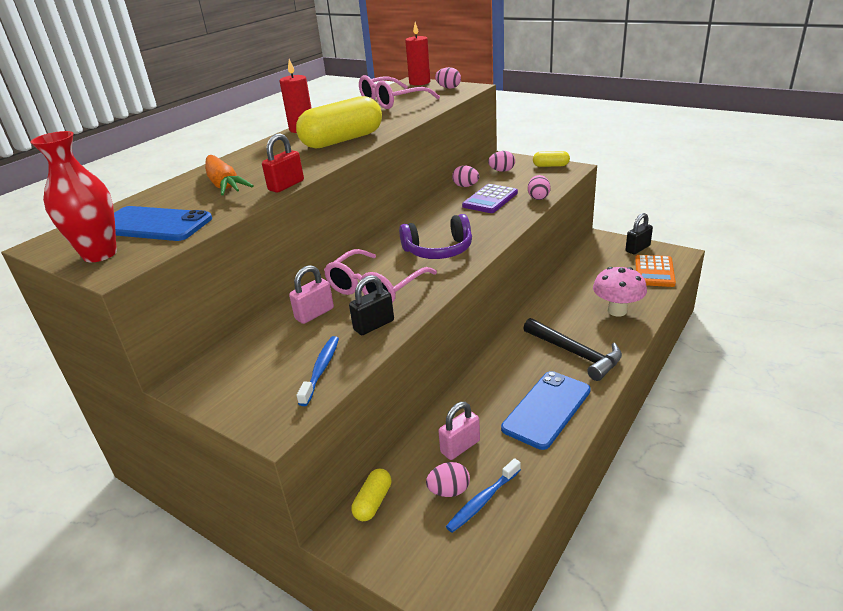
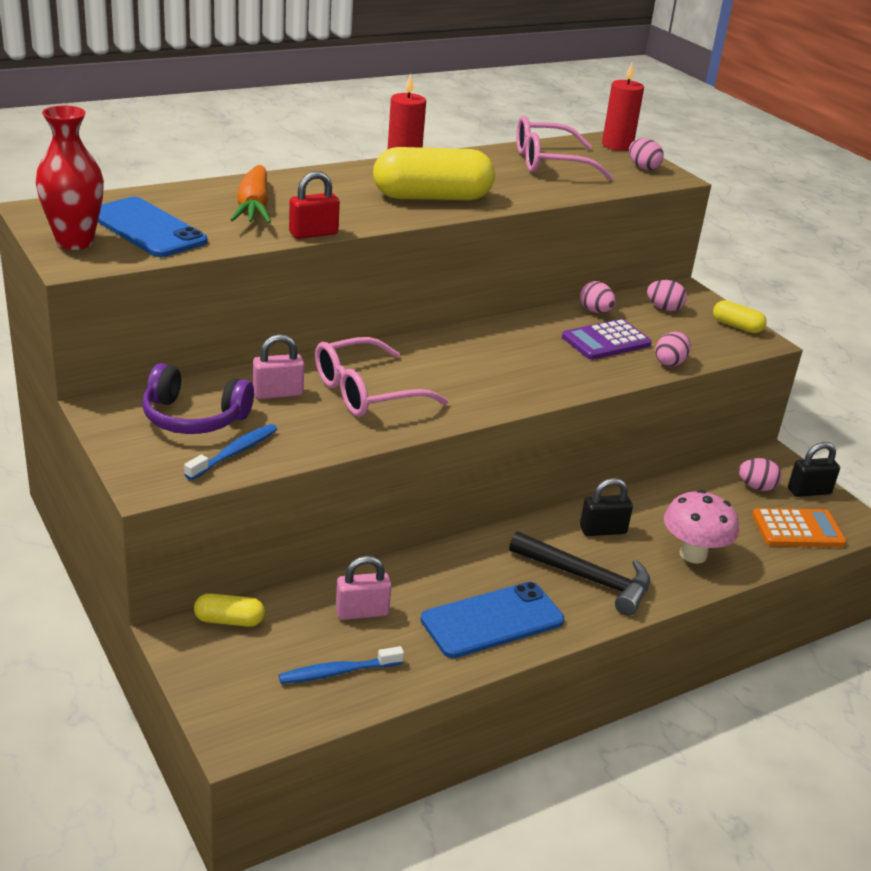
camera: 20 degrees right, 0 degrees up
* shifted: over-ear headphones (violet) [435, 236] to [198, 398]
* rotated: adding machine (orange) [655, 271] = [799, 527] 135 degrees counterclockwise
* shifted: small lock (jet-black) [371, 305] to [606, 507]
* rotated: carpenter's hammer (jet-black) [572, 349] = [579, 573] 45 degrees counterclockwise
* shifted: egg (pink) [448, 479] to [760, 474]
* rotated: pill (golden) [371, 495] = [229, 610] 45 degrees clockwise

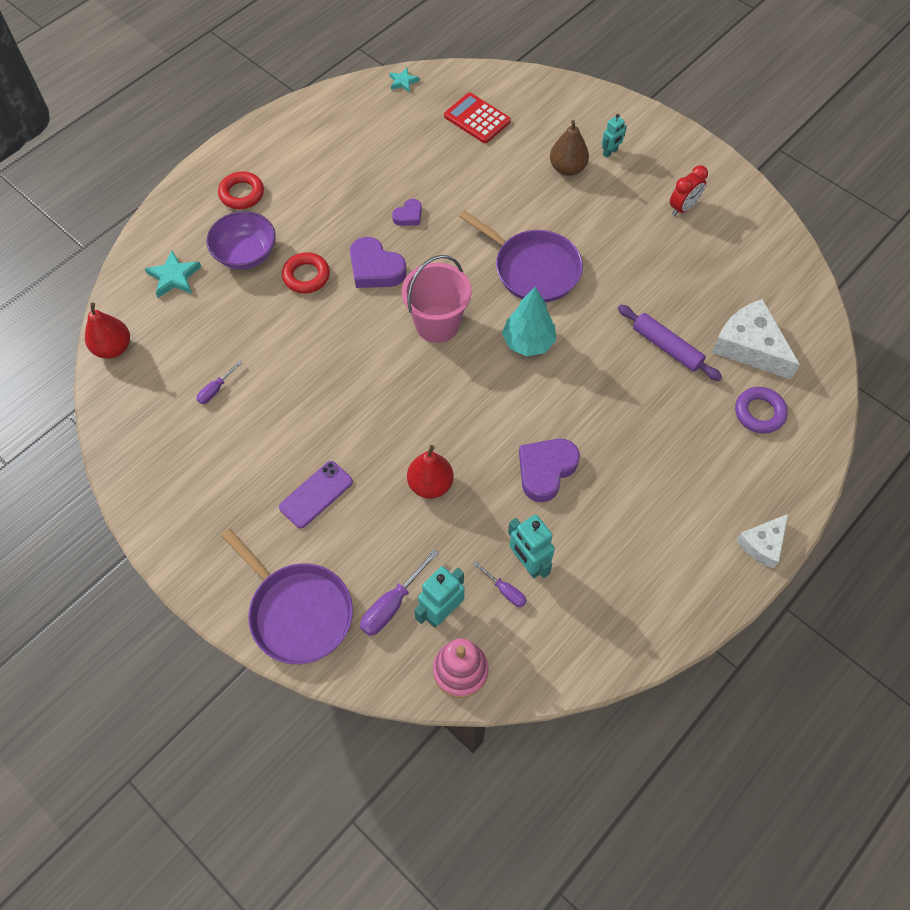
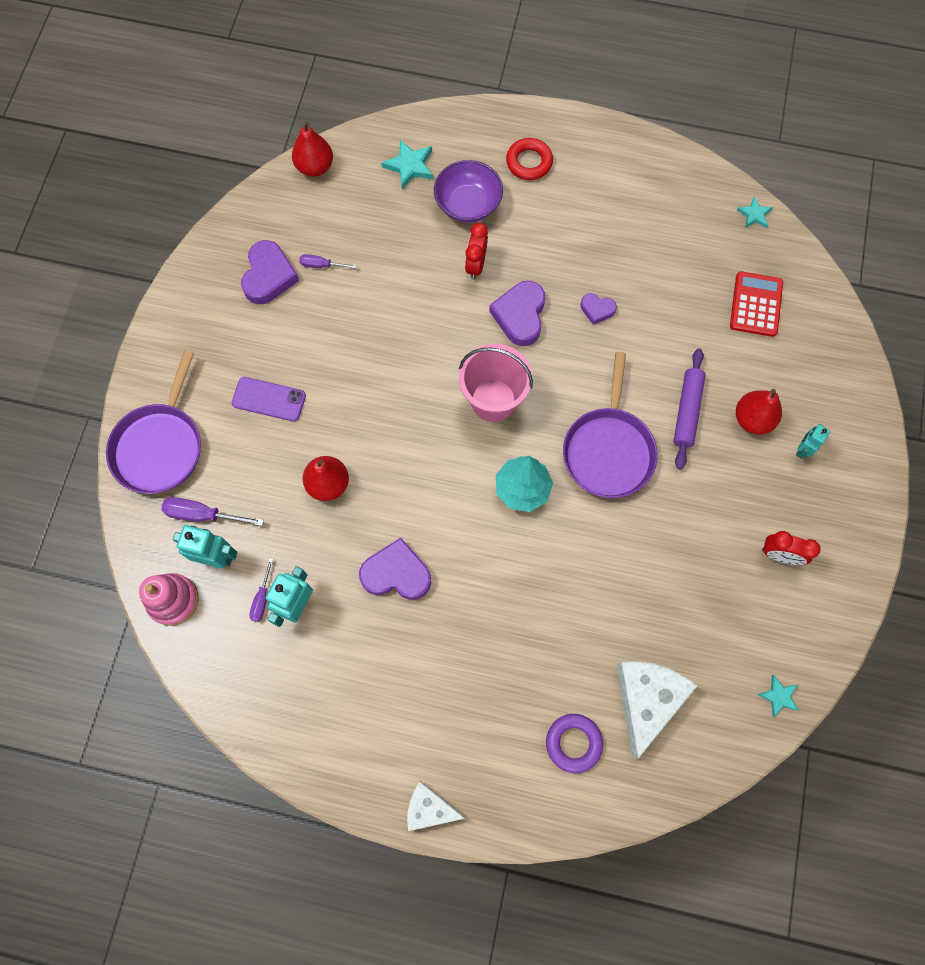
camera: 60 degrees right, 10 degrees up
* rotated: robot (teal) [614, 136] = [813, 441] 105 degrees clockwise
* repainted: pear fruit (brown) [569, 148] to pear fruit (red) [759, 411]
* swapped: torus (red) [306, 272] to alarm clock (red) [476, 251]
* shifted: rolling pin (violet) [670, 343] to [689, 408]
* new: heart (violet) [270, 272]
* new: five-pointed star (teal) [778, 696]

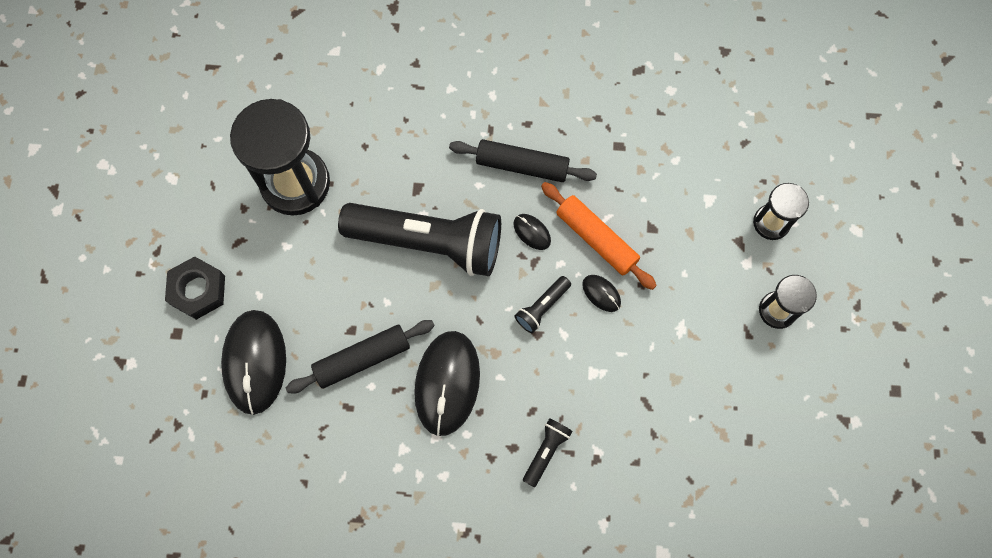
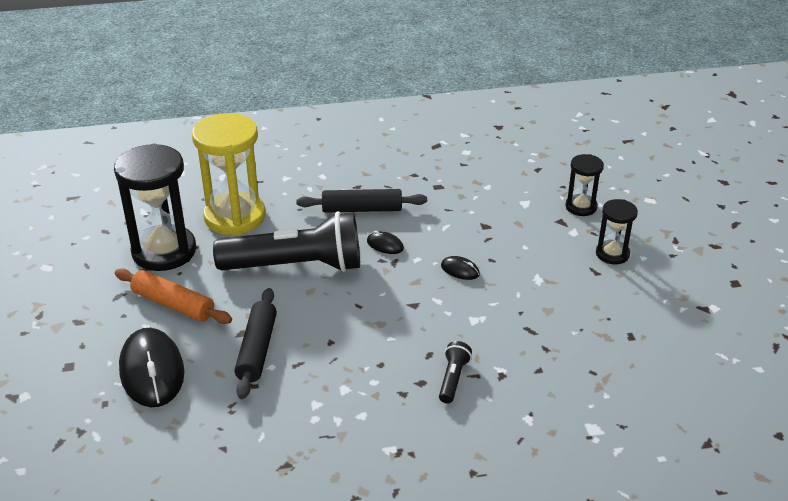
camera: 15 degrees left, 35 degrees down
* shifted: rolling pin (orange) [599, 236] to [173, 296]
* gone: hex nut (jet-black) [195, 288]
* gone: torch (jet-black) [543, 304]
* rotated: rolling pin (jet-black) [360, 356] = [256, 343] 45 degrees counterclockwise
* gone: mouse (jet-black) [447, 383]
* new: hourglass (golden) [228, 174]

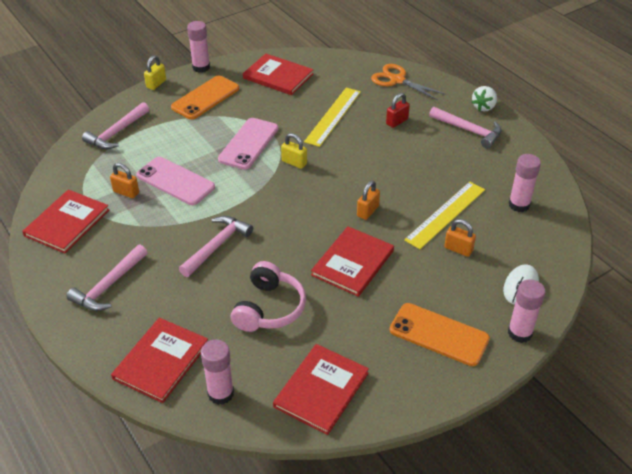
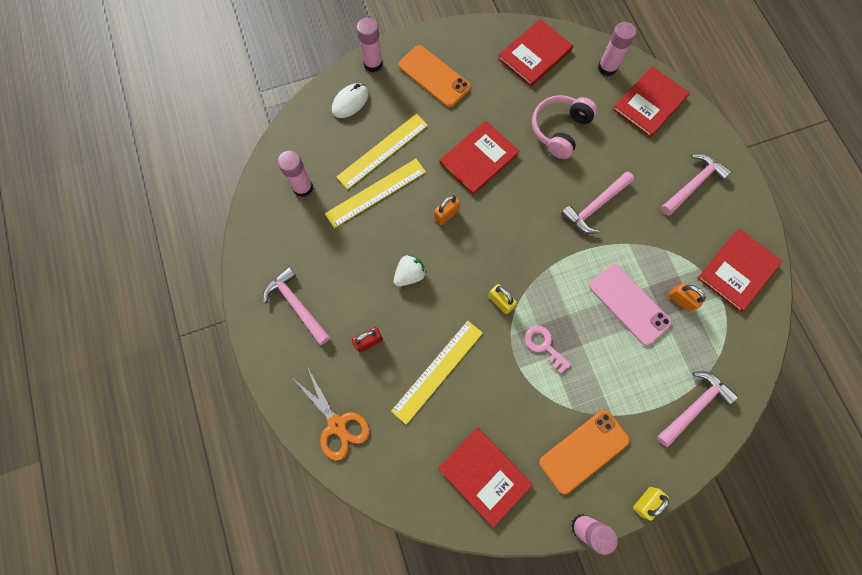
camera: 165 degrees left, 30 degrees up
* shifted: strawberry (snow-white) [484, 99] to [410, 270]
* swapped: smartphone (pink) [248, 144] to door key (pink) [548, 349]
* swapped: small lock (orange) [460, 238] to measuring stick (golden) [382, 151]

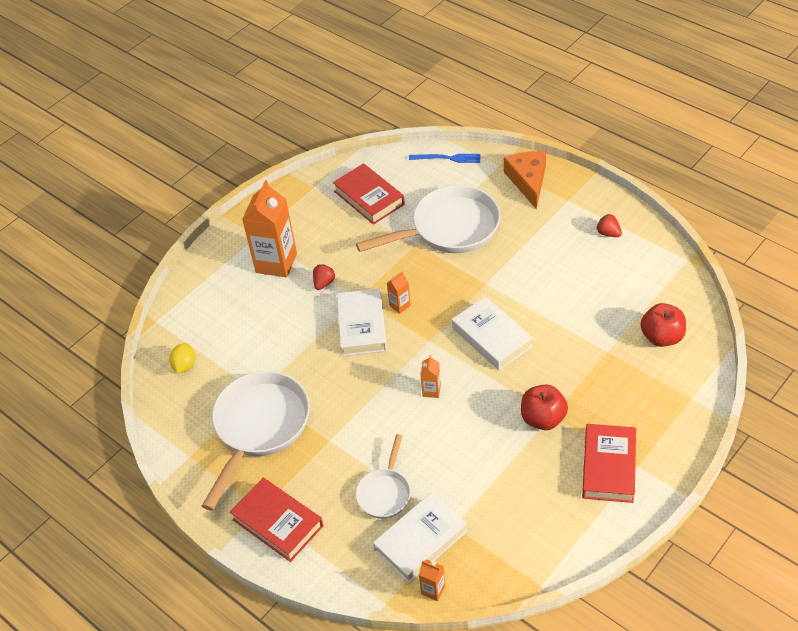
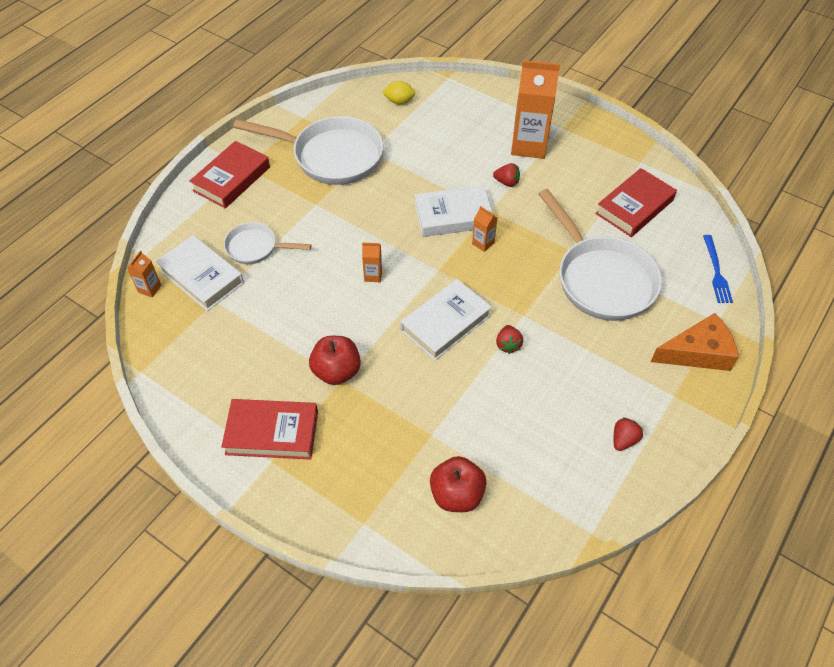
camera: 80 degrees right, 5 degrees up
* new: strawberry (red) [509, 339]

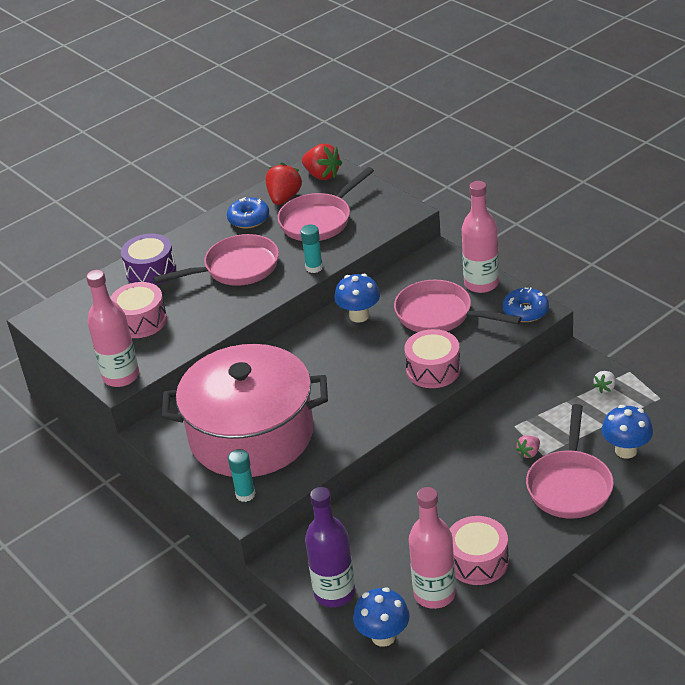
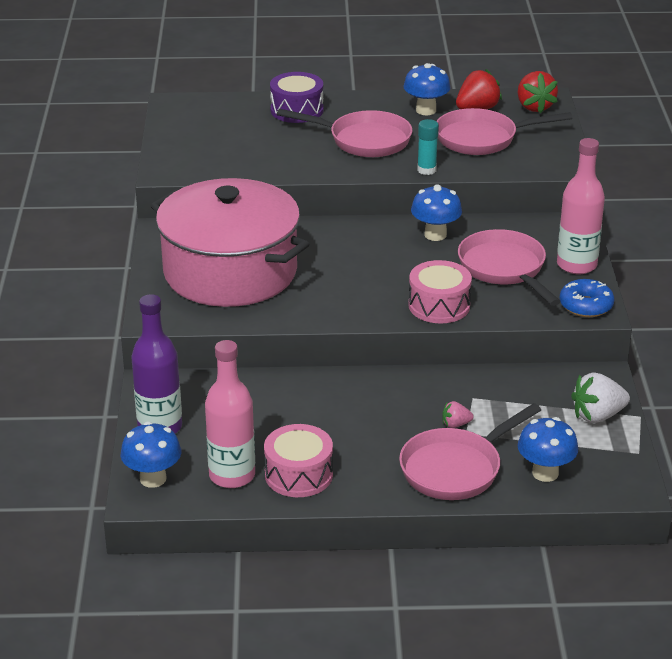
camera: 35 degrees right, 5 degrees down
* swapped: donut (cobalt) [248, 213] to fungus (cobalt) [426, 89]
* gone: flask (pink) [112, 328]
* gone: snare drum (pink) [138, 310]
* scaled: strawberry (snow-white) [604, 382] = [600, 398] x1.87
* gone: glue stick (teal) [242, 475]

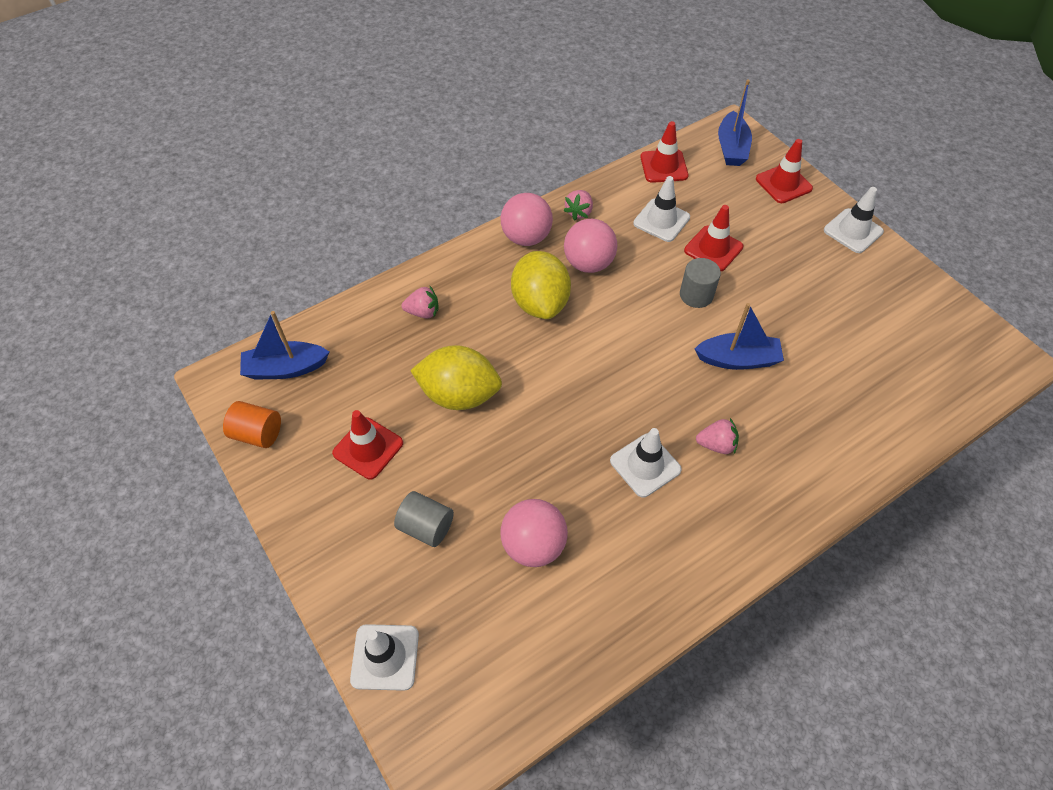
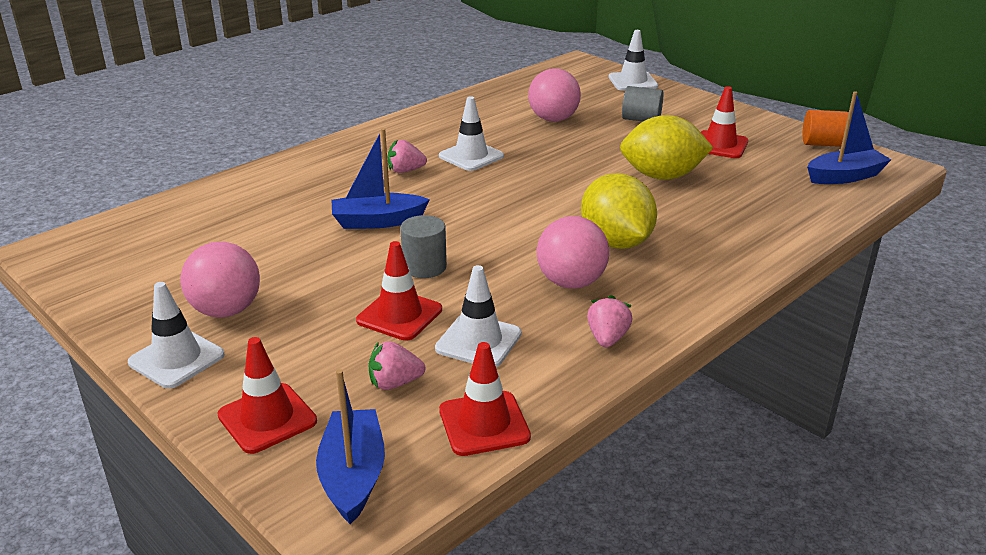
camera: 170 degrees right, 25 degrees down
* shifted: play ball (pink) [527, 219] to [220, 279]
* shifted: strawberry (pink) [420, 302] to [397, 365]

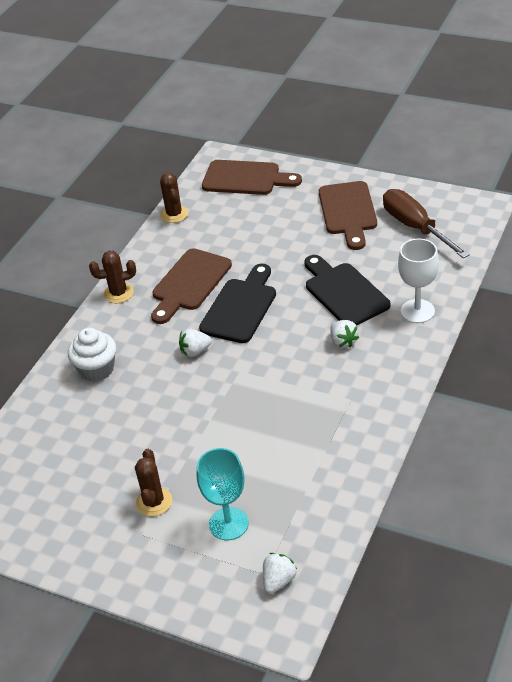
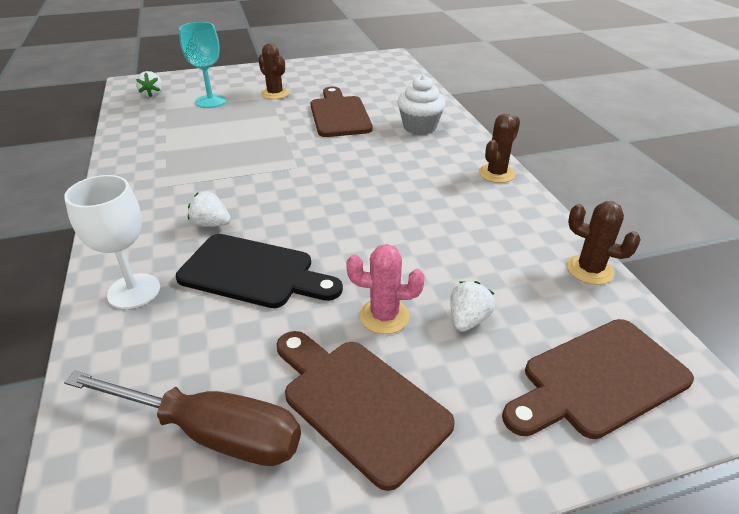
camera: 135 degrees right, 5 degrees down
* shifted: chopping board (brown) [191, 286] to [341, 112]
* gone: chopping board (jet-black) [237, 303]
* shifted: strawberry (snow-white) [195, 343] to [472, 306]
* new: prickly plant (pink) [385, 289]

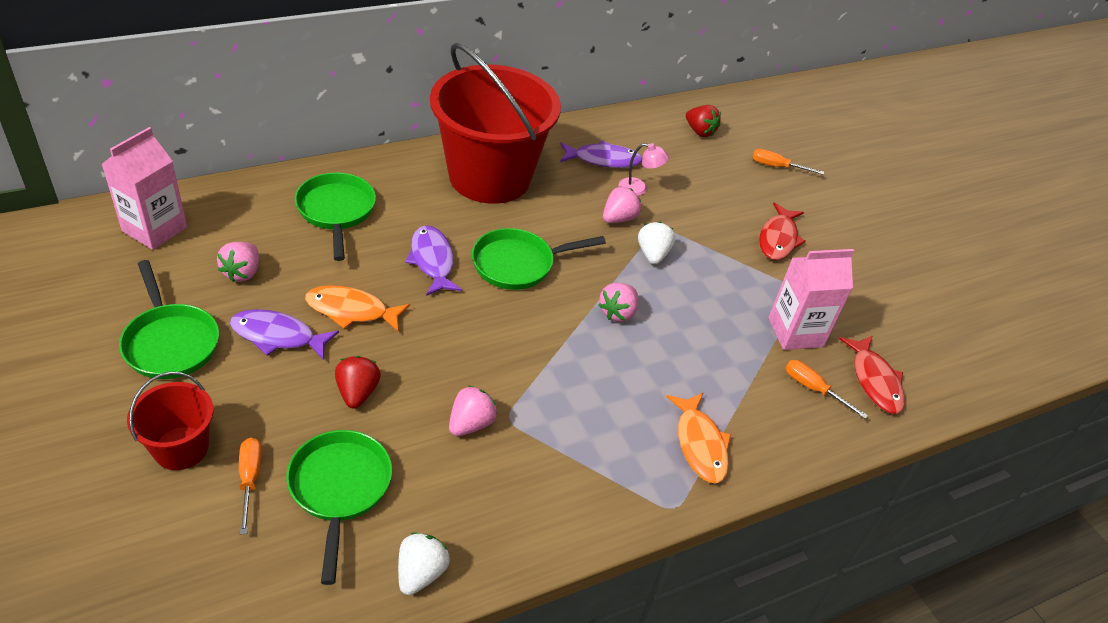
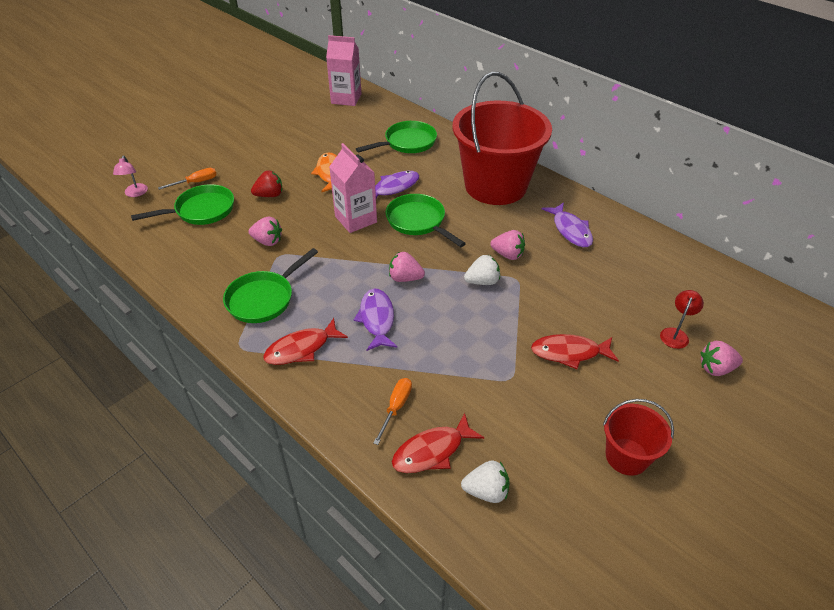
camera: 75 degrees right, 0 degrees up
* gone: strawberry (red) [703, 121]
* shifted: reading lamp (pink) [644, 169] to [130, 176]
* swapped: hand screwdriver (orange) [788, 162] to reading lamp (red) [682, 319]
* shifted: strawberry (pink) [238, 262] to [722, 358]
* shifted: juice carton (pink) [811, 299] to [353, 188]
* shifted: pan (leaf-green) [169, 319] to [270, 285]
* shifted: fish (violet) [284, 334] to [376, 320]
* shifted: bucket (red) [170, 421] to [638, 437]
* repainted: fish (orange) [698, 438] to fish (red) [305, 341]
* shifted: strawberry (snow-white) [424, 563] to [485, 481]

